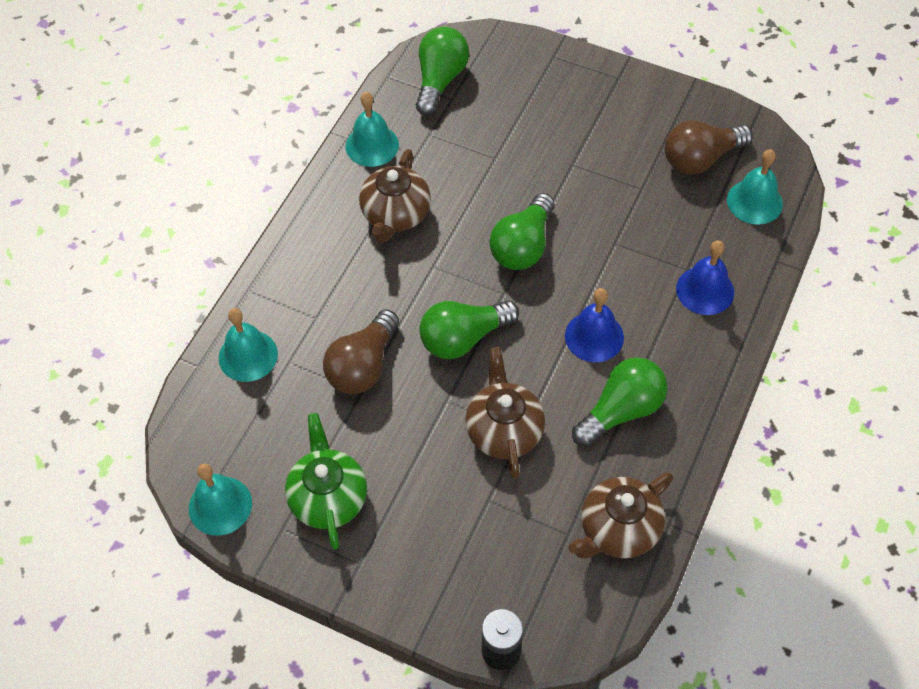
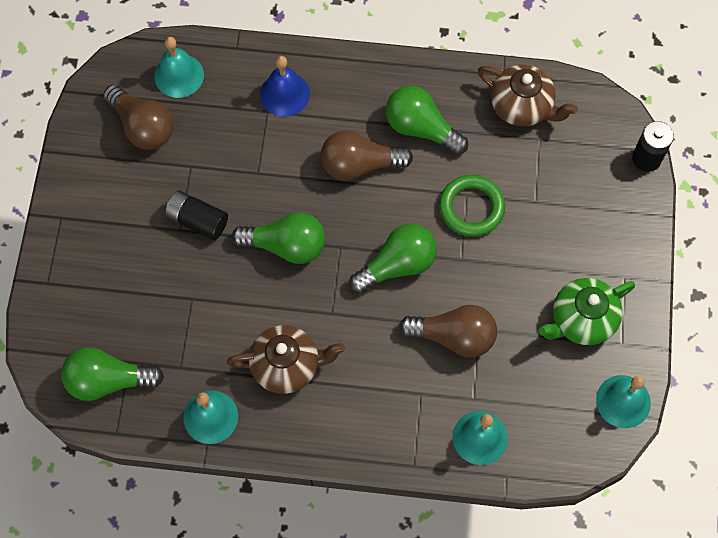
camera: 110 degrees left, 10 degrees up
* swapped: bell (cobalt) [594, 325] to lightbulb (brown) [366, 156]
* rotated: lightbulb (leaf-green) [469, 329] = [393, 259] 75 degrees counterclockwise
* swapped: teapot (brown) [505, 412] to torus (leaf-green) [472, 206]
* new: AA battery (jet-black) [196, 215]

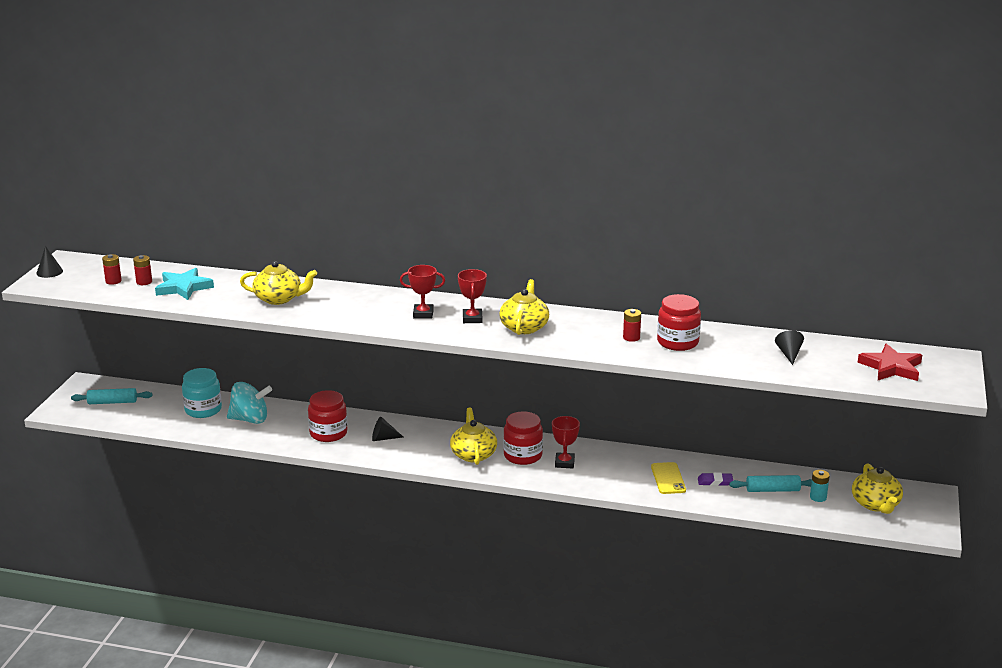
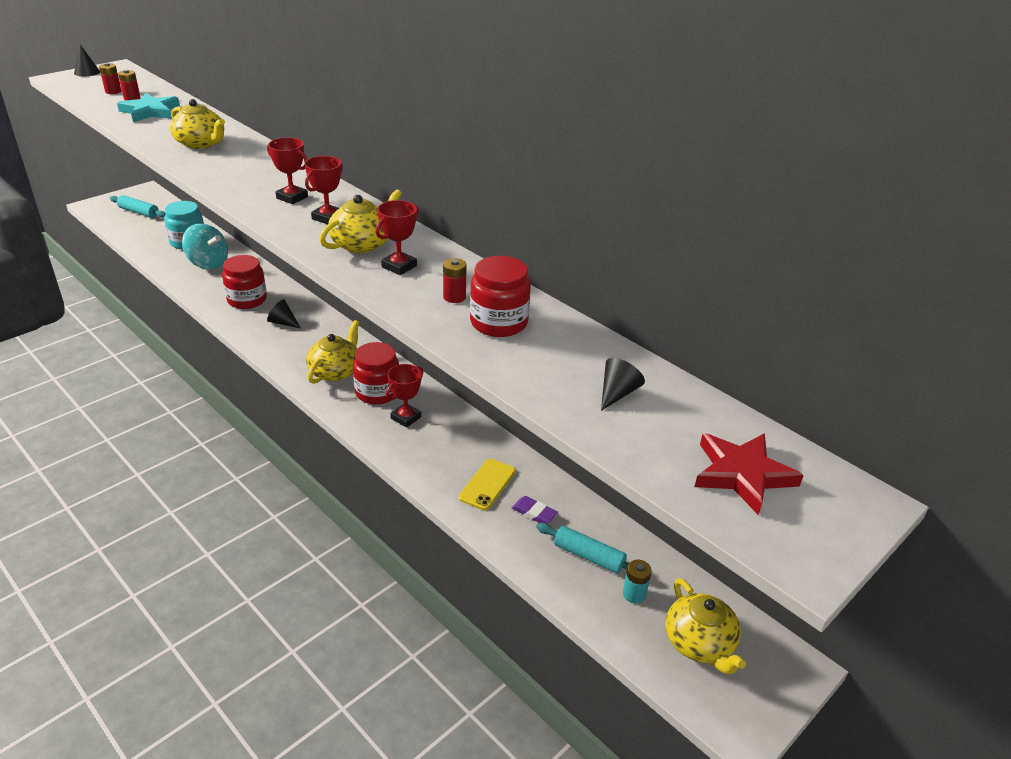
camera: 30 degrees right, 10 degrees up
* rotated: teapot (golden) [877, 488] = [705, 626] 45 degrees counterclockwise
* new: prize cup (red) [397, 237]

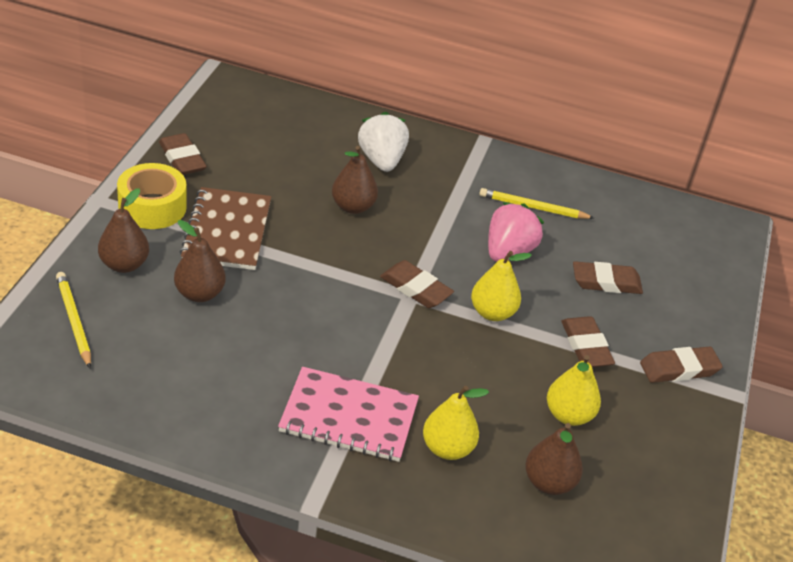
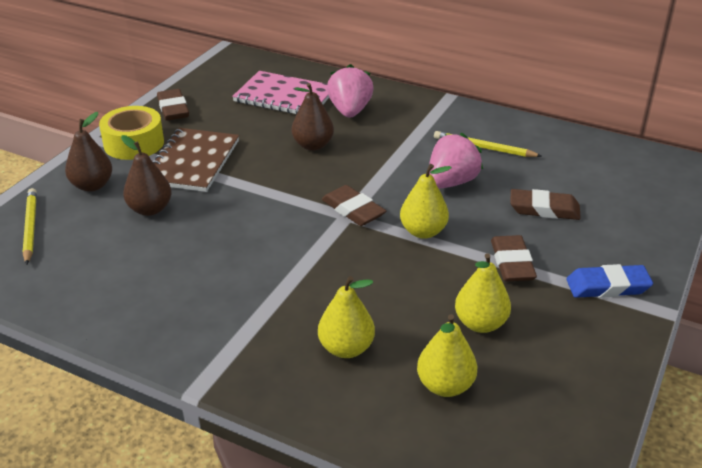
camera: 15 degrees right, 5 degrees down
* repainted: strawberry (snow-white) [383, 142] to strawberry (pink) [350, 91]
* repainted: gum eraser (brown) [681, 365] to gum eraser (cobalt) [609, 281]
* shifted: notepad (pink) [348, 414] to [280, 93]
* repainted: pear fruit (brown) [554, 459] to pear fruit (golden) [447, 355]

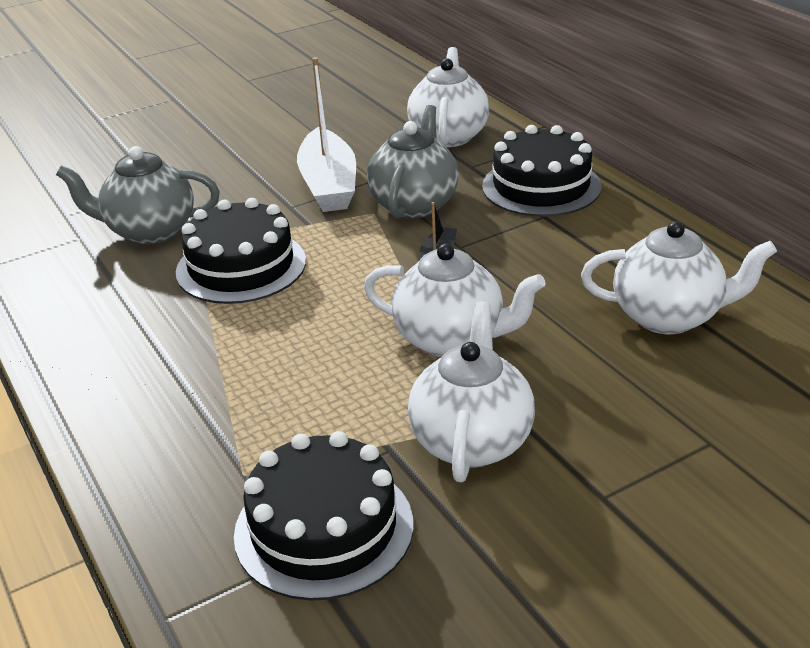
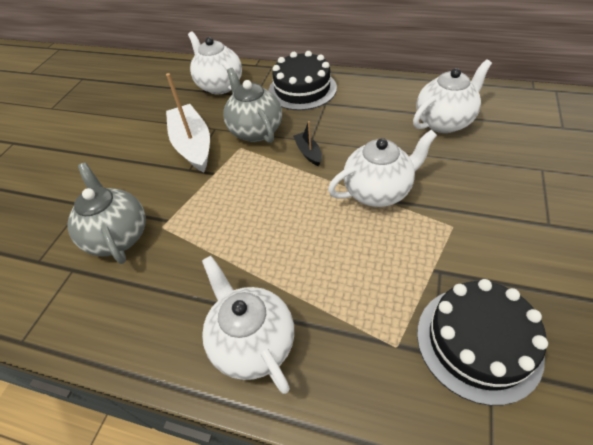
camera: 40 degrees left, 15 degrees up
* rotated: toy boat (snow-white) [326, 134] = [188, 122] 150 degrees counterclockwise
* rotated: teapot (ash-grey) [138, 195] = [107, 213] 105 degrees clockwise
* gone: gateau (jet-black) [241, 251]
* shifted: teapot (snow-white) [471, 391] to [248, 325]

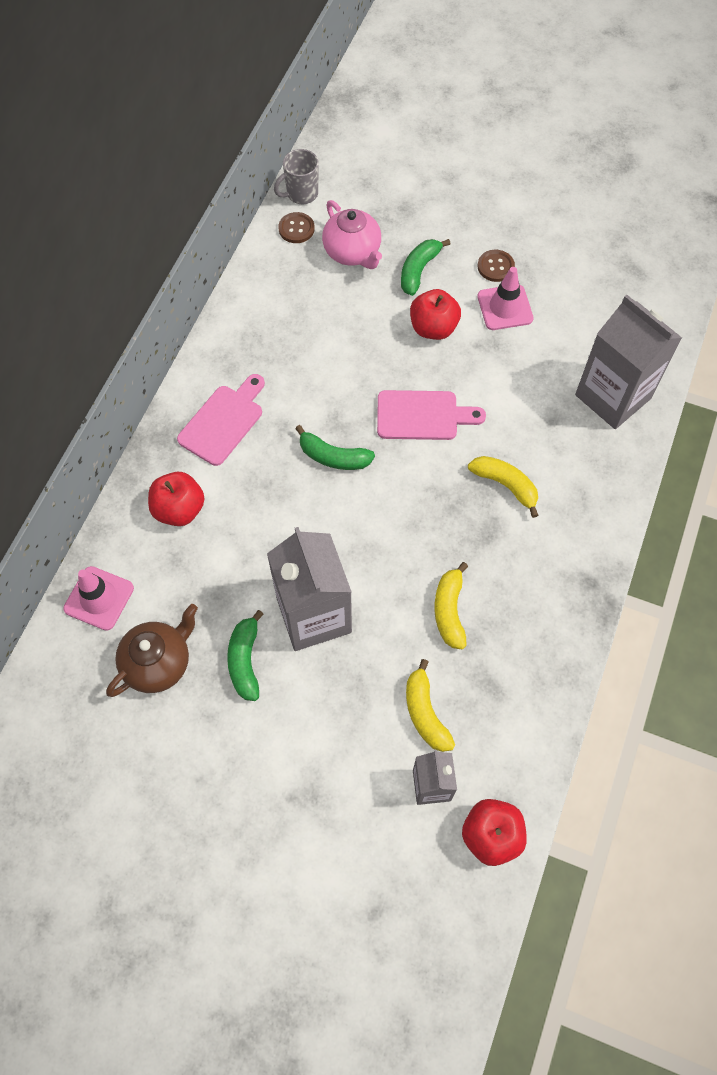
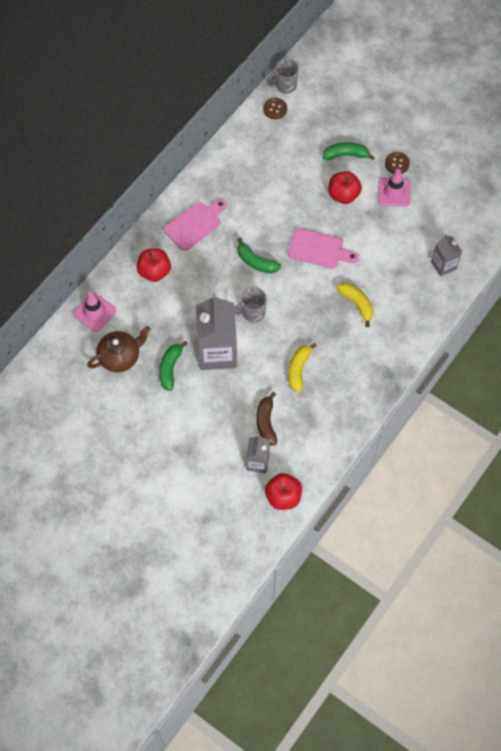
camera: 15 degrees right, 0 degrees up
* gone: teapot (pink) [352, 234]
* rotated: banana (leaf-green) [426, 267] = [348, 151] 45 degrees clockwise
* scaled: juice carton (ash-grey) [628, 362] = [446, 255] x0.53
* repainted: banana (golden) [430, 705] to banana (brown) [266, 419]
* new: tea mug (ash-grey) [250, 305]

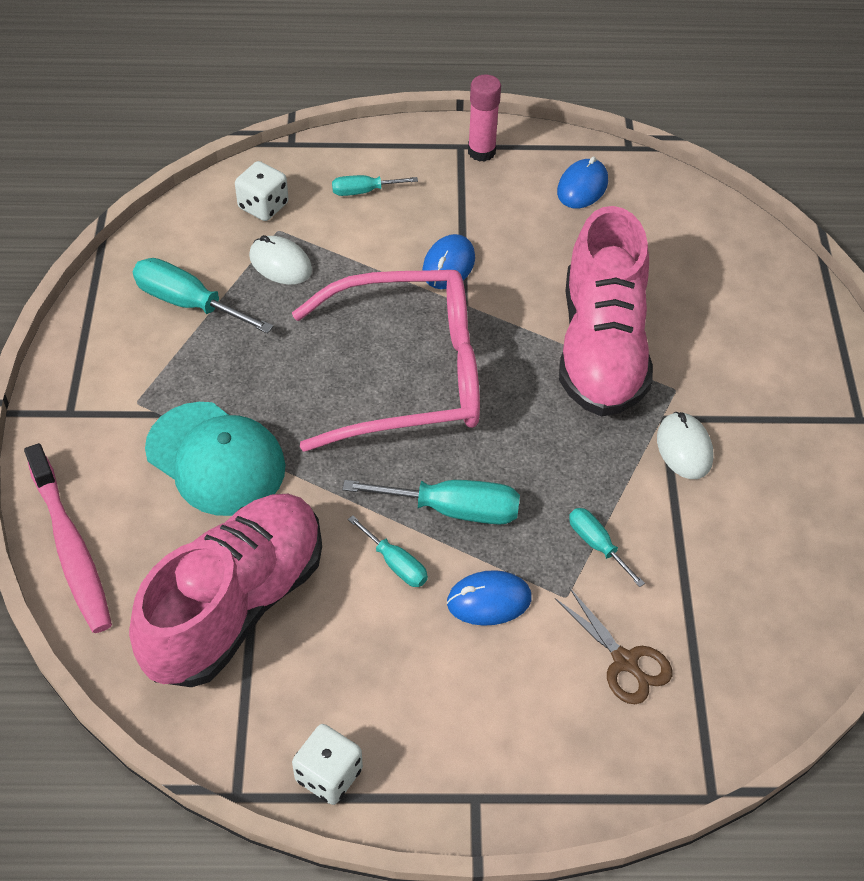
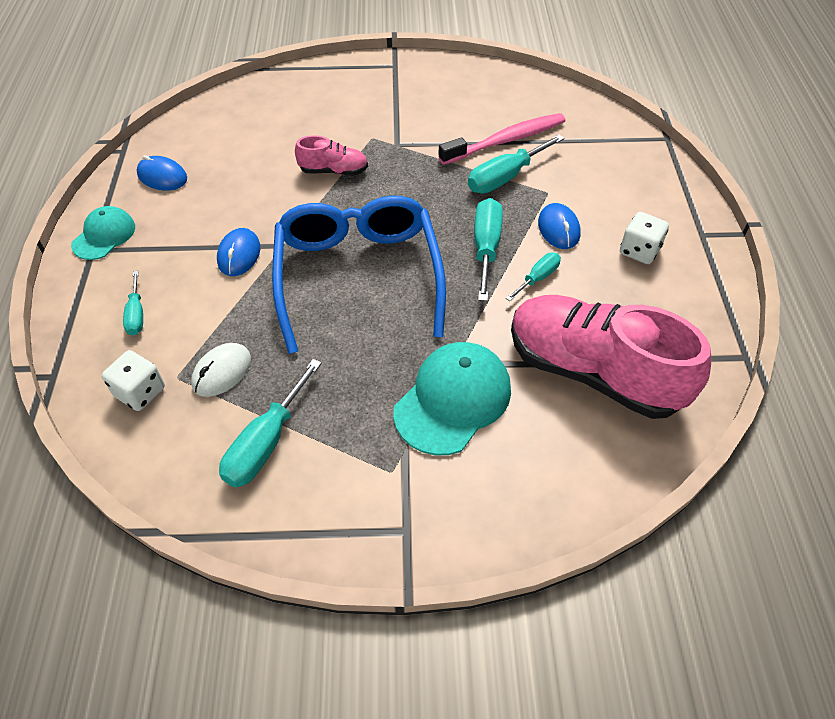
camera: 90 degrees left, 0 degrees up
* swapped: glue stick (pink) [484, 118] to peaked cap (teal) [103, 233]
* scaled: lace-up shoe (pink) [606, 311] = [331, 155] x0.46
* rotated: mouse (cobalt) [448, 261] = [238, 252] 75 degrees clockwise
* repainted: glasses (pink) [386, 361] to glasses (cobalt) [359, 275]
* gone: mouse (snow-white) [685, 445]
* shifted: toothbrush (pink) [68, 538] to [502, 139]
* scaled: hand screwdriver (teal) [607, 547] = [516, 164] x1.72
* gone: shears (brown) [613, 645]
* shifted: game die (snow-white) [327, 764] to [644, 238]

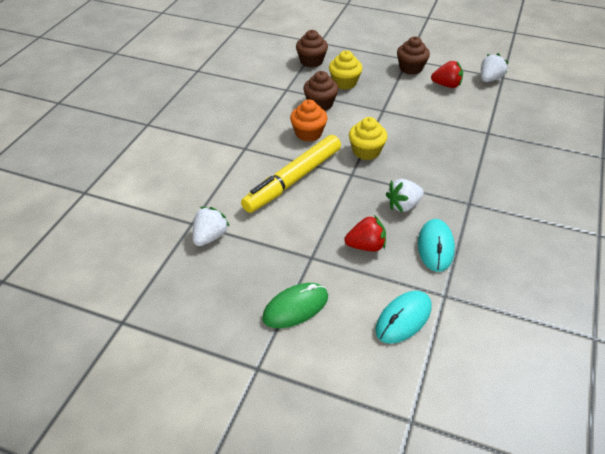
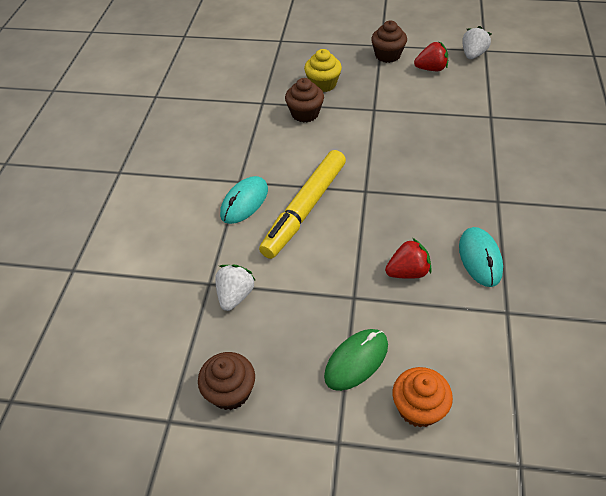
camera: 10 degrees left, 5 degrees up
* shifted: muffin (brown) [312, 49] to [226, 381]
* shifted: muffin (orange) [309, 121] to [423, 397]
* gone: muffin (golden) [368, 138]
* gone: strawberry (snow-white) [405, 195]
* shifted: mouse (teal) [403, 317] to [244, 200]

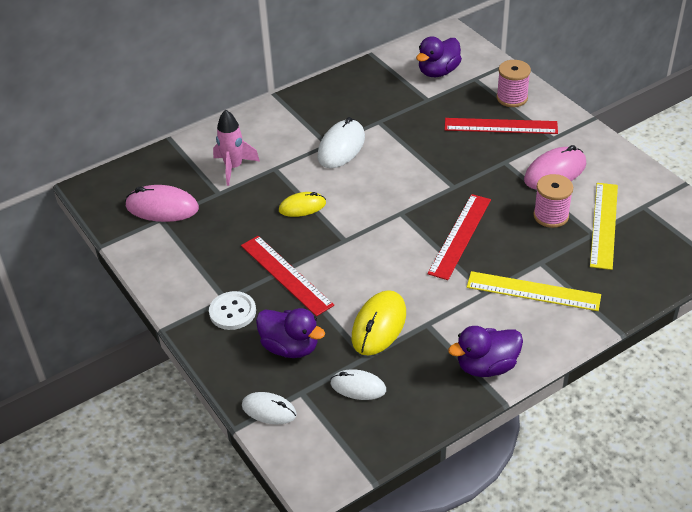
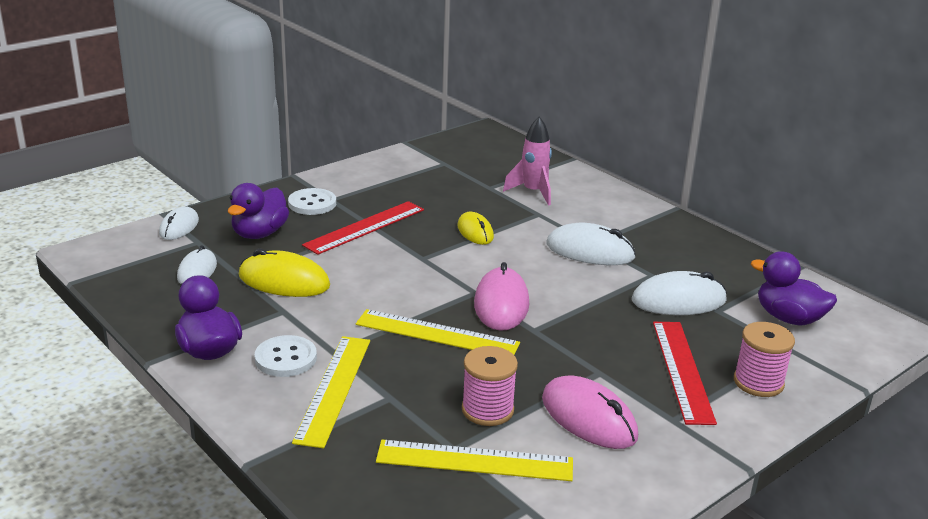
camera: 80 degrees right, 15 degrees down
* shifted: mouse (pink) [162, 203] to [501, 296]
* repainted: measuring stick (red) [459, 237] to measuring stick (golden) [438, 332]
* new: mouse (snow-white) [679, 293]
* new: sewing button (snow-white) [286, 356]

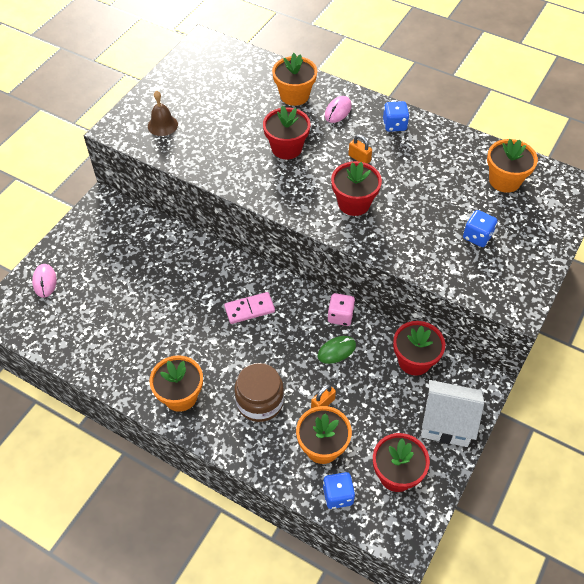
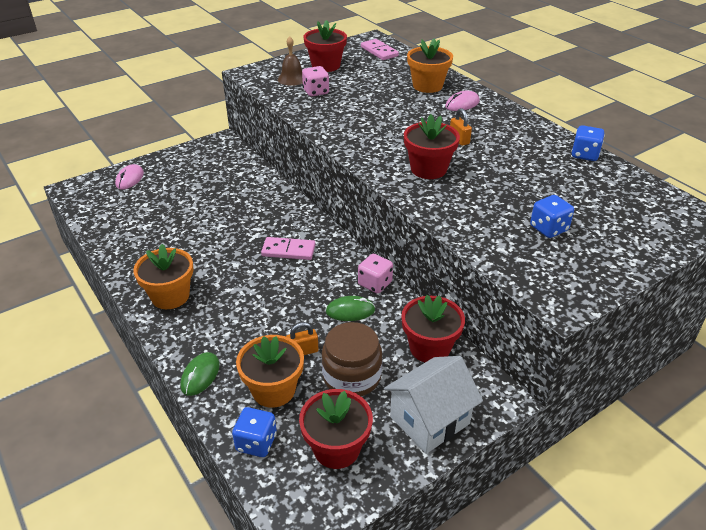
camera: 25 degrees right, 15 degrees down
* shifted: game die (cobalt) [396, 116] to [588, 143]
* shifted: plant pot (red) [286, 132] to [325, 46]
* gone: plant pot (orange) [512, 166]
* shifted: jar (brown) [259, 392] to [352, 359]
* rotated: toy house (snow-white) [452, 413] = [433, 405] 75 degrees counterclockwise
* new: domino tile (pink) [380, 49]
* new: game die (pink) [315, 81]
* new: mouse (leaf-green) [200, 374]

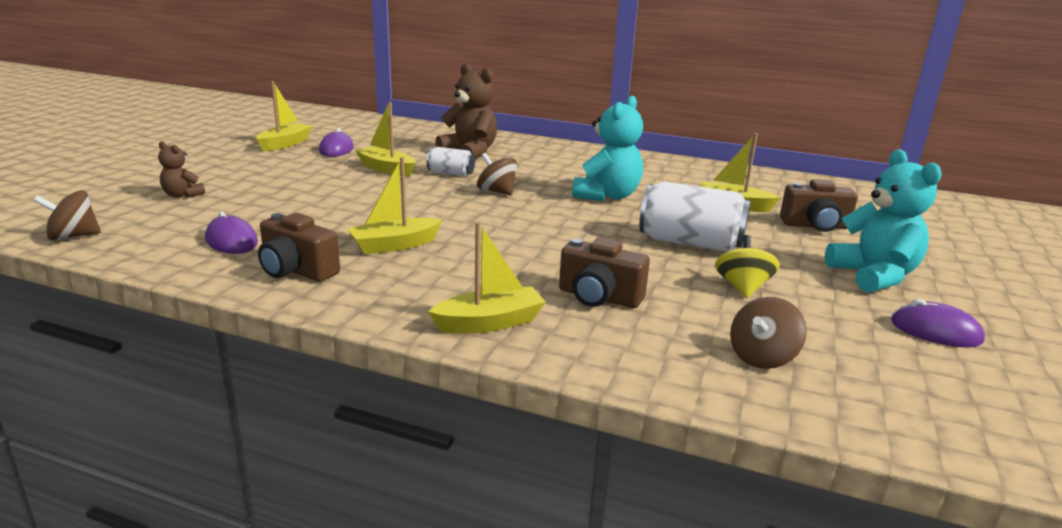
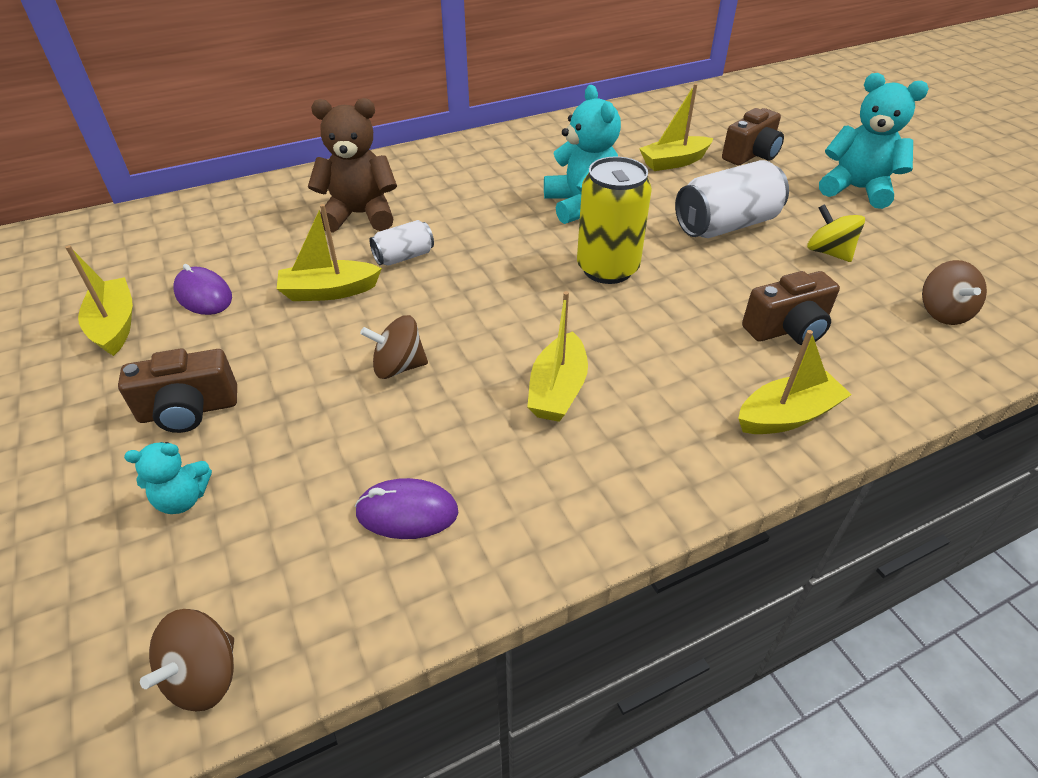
camera: 45 degrees left, 20 degrees up
* repainted: teddy bear (brown) [181, 169] to teddy bear (teal) [168, 478]
* shifted: whirligig (brown) [497, 174] to [394, 347]
* shifted: camera (brown) [299, 247] to [177, 391]
* rotated: toy boat (golden) [487, 278] = [795, 382] 45 degrees clockwise
* gone: mouse (violet) [938, 323]
* new: tin (golden) [614, 220]

